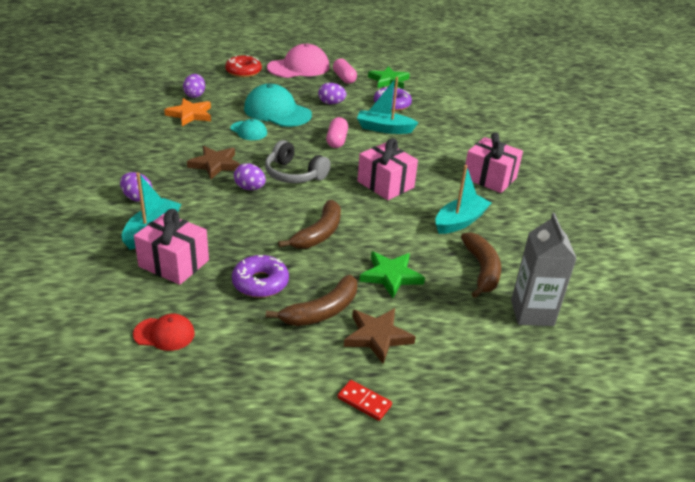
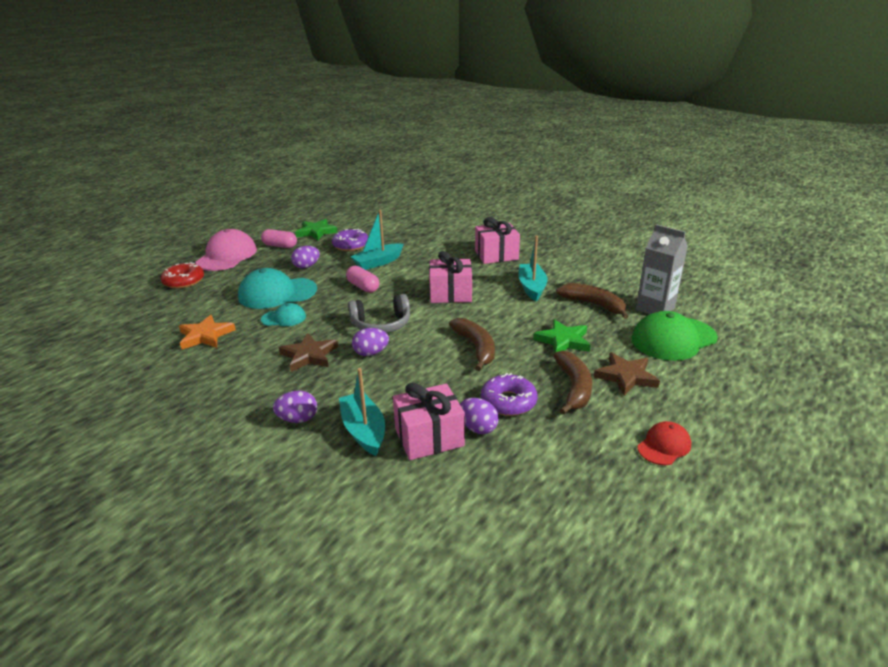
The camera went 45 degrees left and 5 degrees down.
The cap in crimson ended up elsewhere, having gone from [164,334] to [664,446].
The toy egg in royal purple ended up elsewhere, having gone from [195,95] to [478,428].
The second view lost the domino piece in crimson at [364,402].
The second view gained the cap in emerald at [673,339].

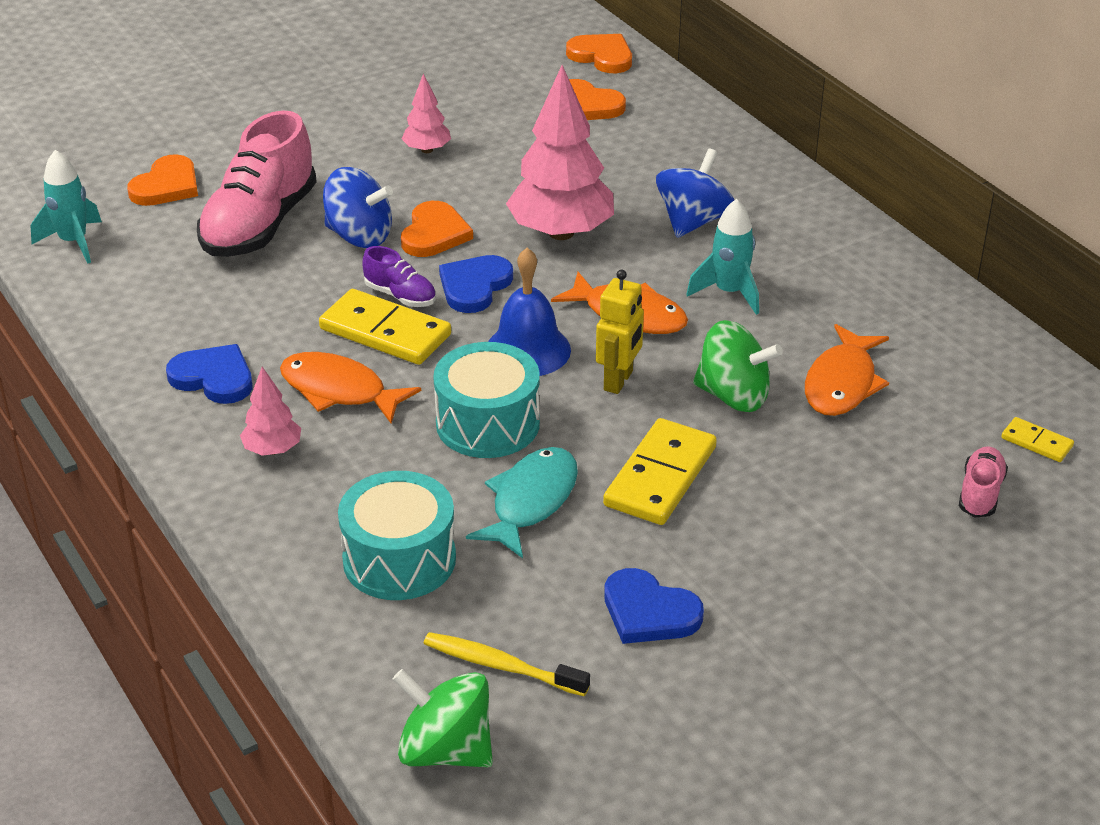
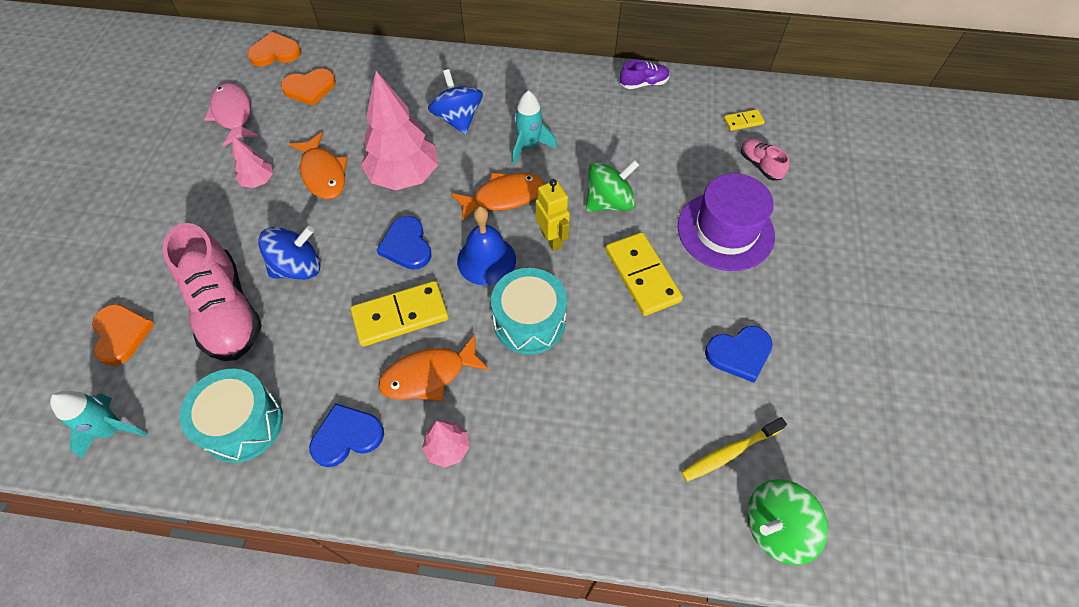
The camera went 50 degrees left and 20 degrees up.
The snare drum in turquoise ended up elsewhere, having gone from [399,559] to [243,424].
The sneaker in royal purple ended up elsewhere, having gone from [400,296] to [643,84].
The second view lost the heart shape in bright orange at [434,234].
The second view lost the fish figure in turquoise at [531,501].
The fish figure in bright orange ended up elsewhere, having gone from [842,383] to [323,174].
The second view gained the fish figure in pink at [233,114].
The second view gained the top hat in royal purple at [725,231].

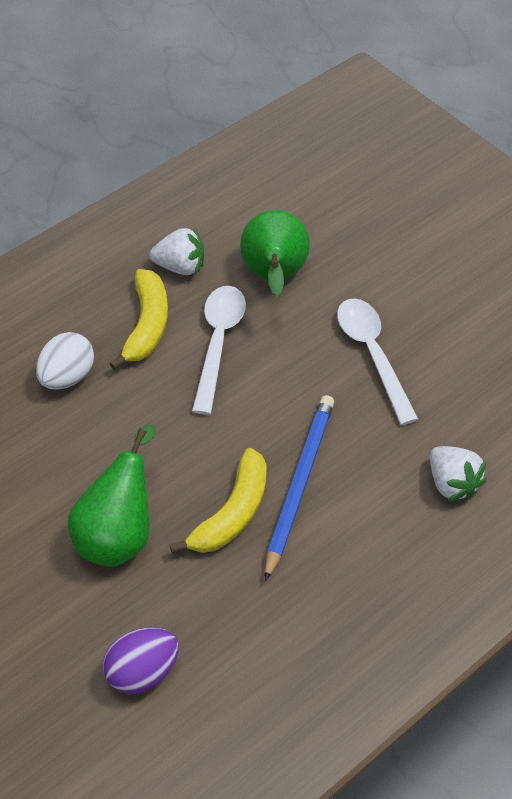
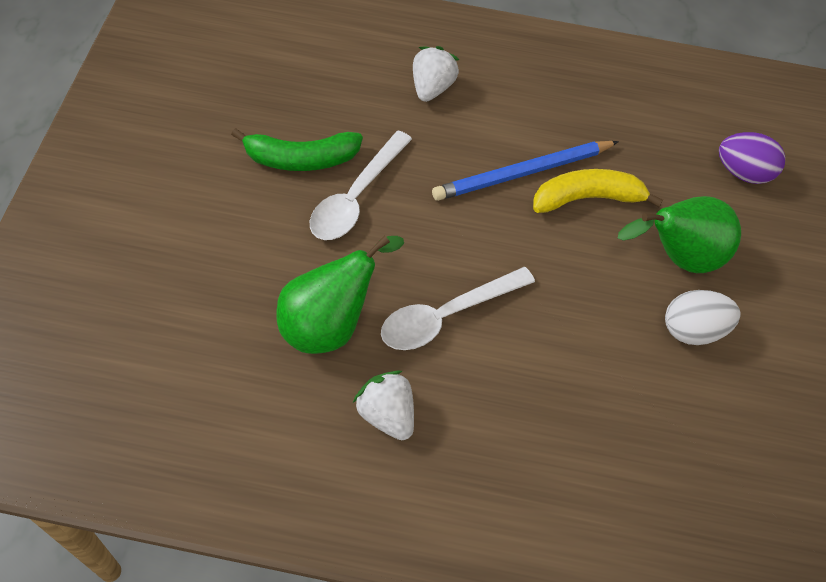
The camera went 135 degrees left and 5 degrees up.
The toy egg in white ended up elsewhere, having gone from [67,376] to [692,330].
The second view lost the banana fruit in bright yellow at [147,325].
The second view gained the banana fruit in emerald at [301,159].

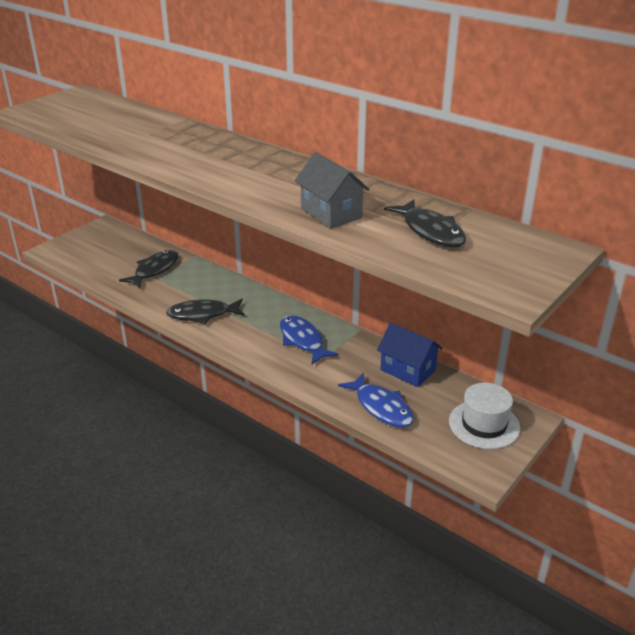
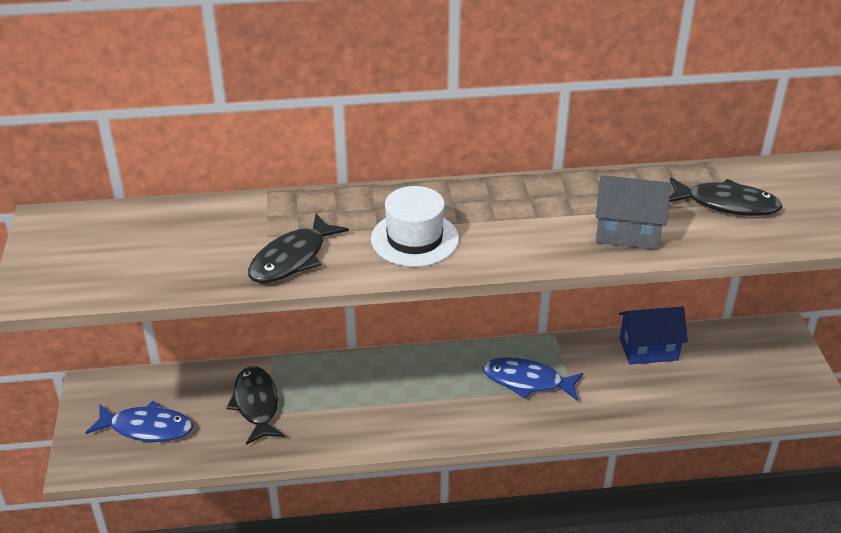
The camera went 45 degrees left and 5 degrees up.
The fish figure in ebony ended up elsewhere, having gone from [203,315] to [292,259].
The fish figure in blue ended up elsewhere, having gone from [381,407] to [147,428].
The top hat in white ended up elsewhere, having gone from [484,424] to [414,239].

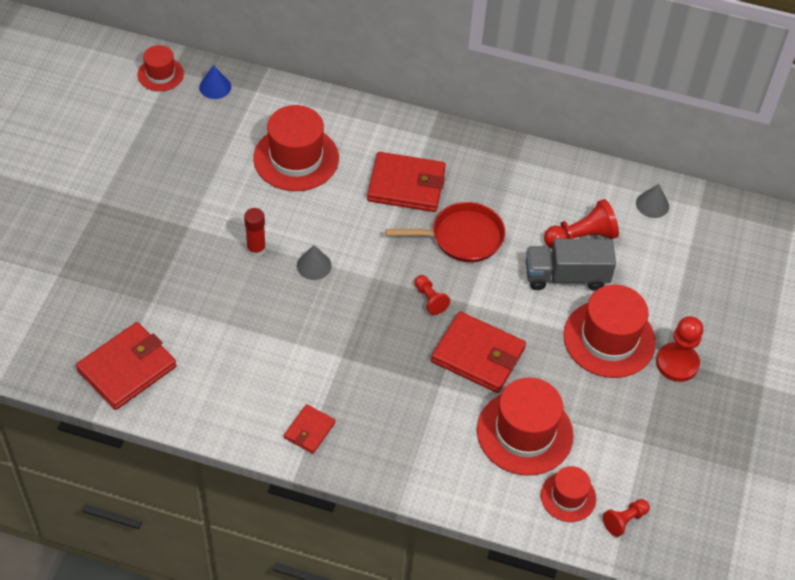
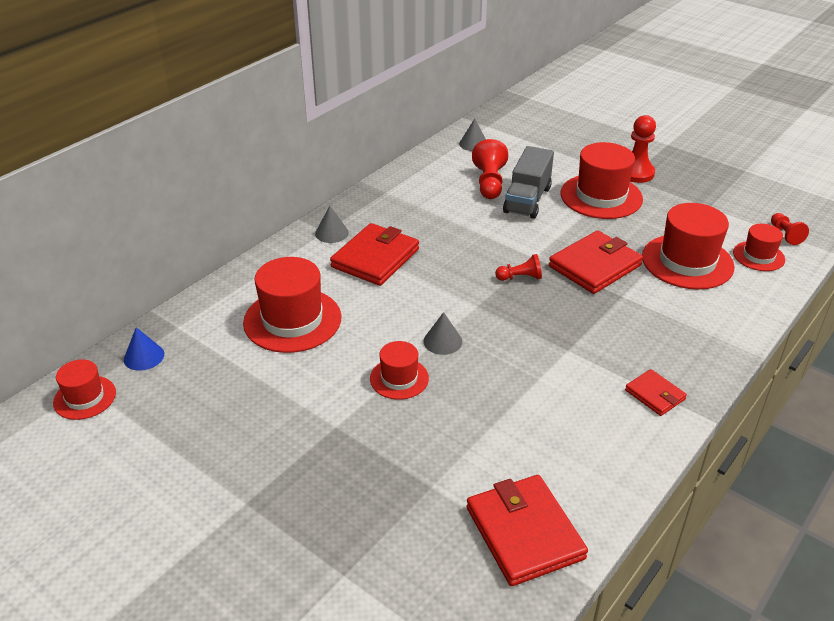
The camera went 65 degrees left and 15 degrees down.
Where the glue stick in crimson stood at [256,249], the top hat in crimson came to stand at [399,378].
The second view lost the pan in crimson at [462,237].
The second view gained the cone in grey at [331,233].

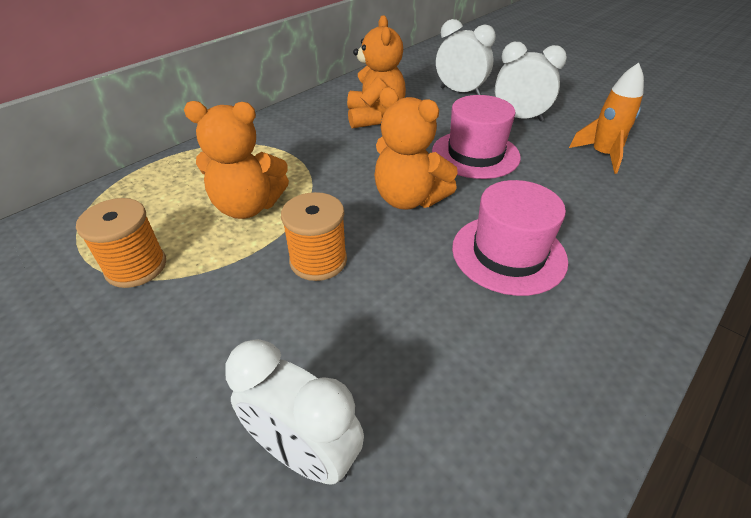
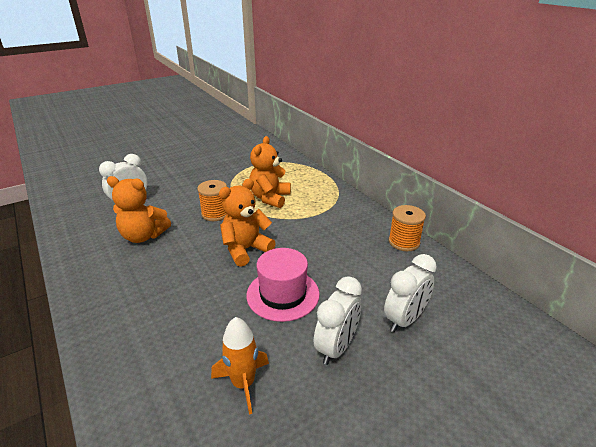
The camera went 105 degrees right and 10 degrees down.
The reel of thread in bright orange ended up elsewhere, having gone from [136,267] to [404,242].
The stuffed bear in bright orange ended up elsewhere, having gone from [375,117] to [143,236].
The second view lost the top hat in pink at [508,253].

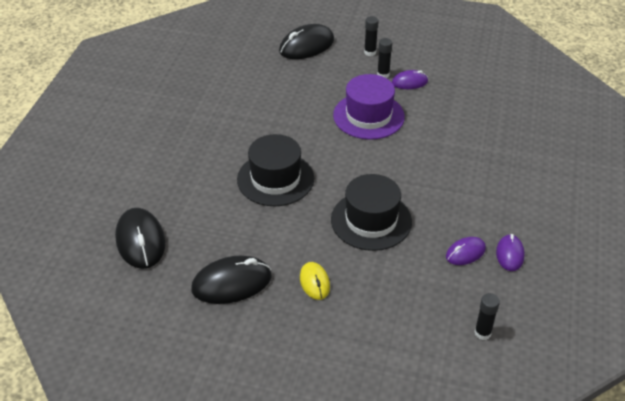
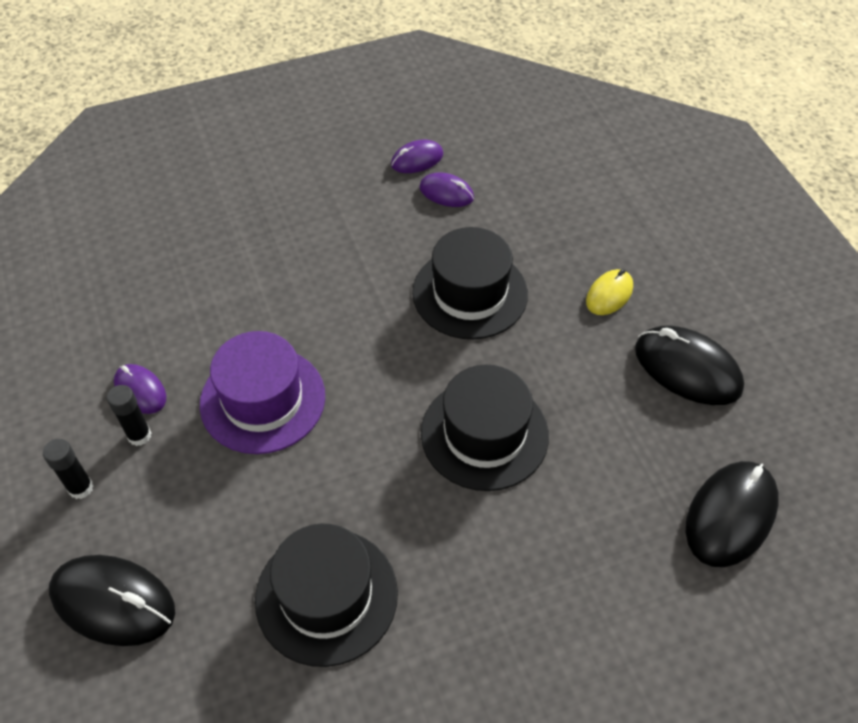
The camera went 125 degrees left and 10 degrees up.
The second view lost the glue stick in ebony at [482,333].
The second view gained the top hat in ebony at [326,596].

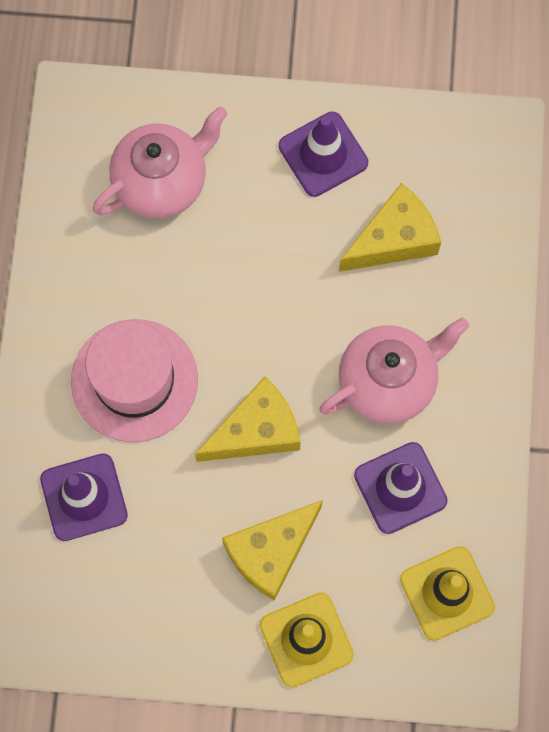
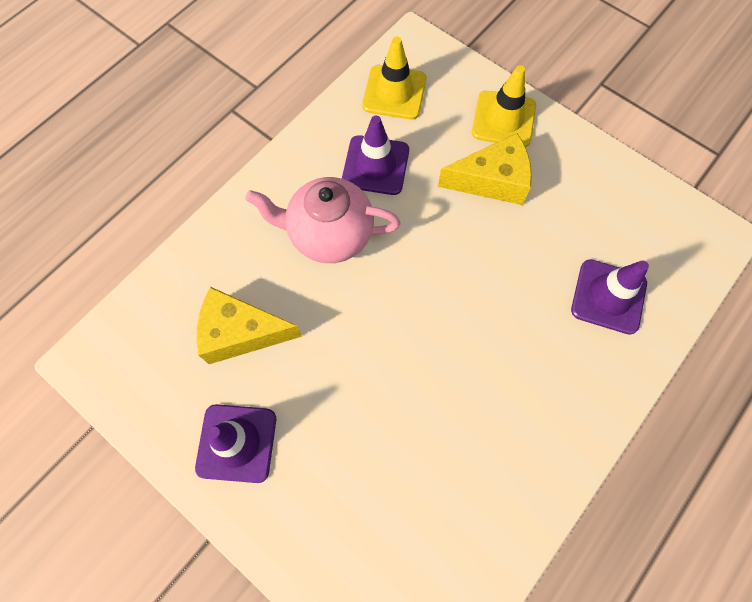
The camera went 145 degrees left and 5 degrees down.
The second view lost the top hat in pink at [134,380].
The second view lost the china teapot in pink at [162,182].
The second view lost the cheese in bright yellow at [256,431].

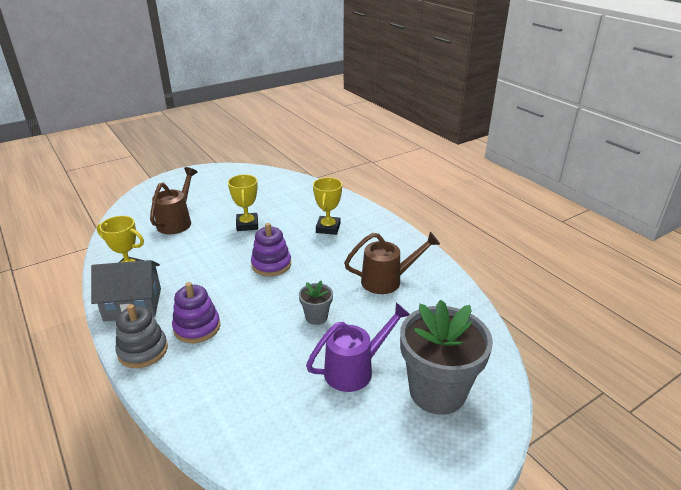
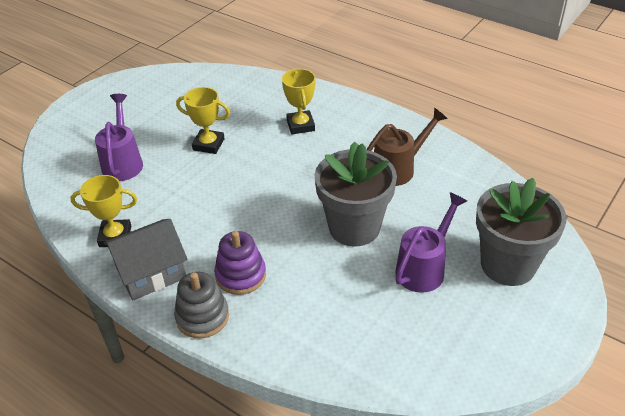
The camera went 20 degrees left and 10 degrees up.
What was the watering pot in russet at [177,222] turned into the watering pot in royal purple at [123,162].
The prize cup in bright yellow at [247,225] ended up facing another way, 45 degrees counterclockwise from before.
The second view lost the ring stacker in royal purple at [271,264].
The size of the flower pot in grey at [316,317] changed by a factor of 2.16.

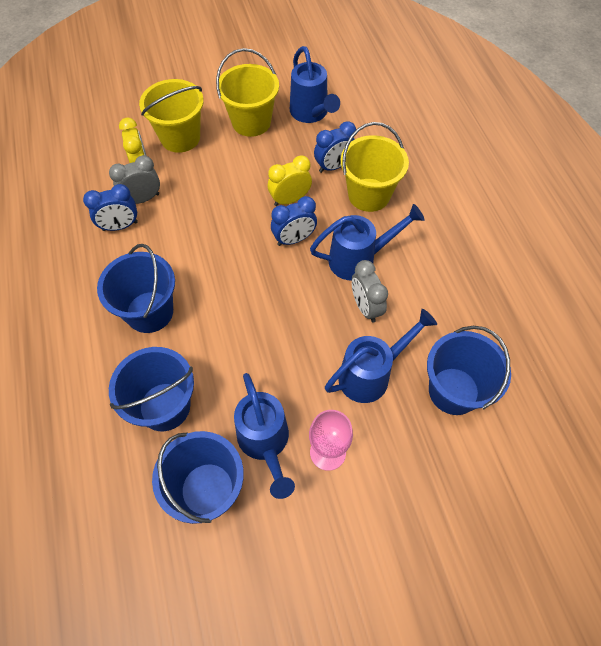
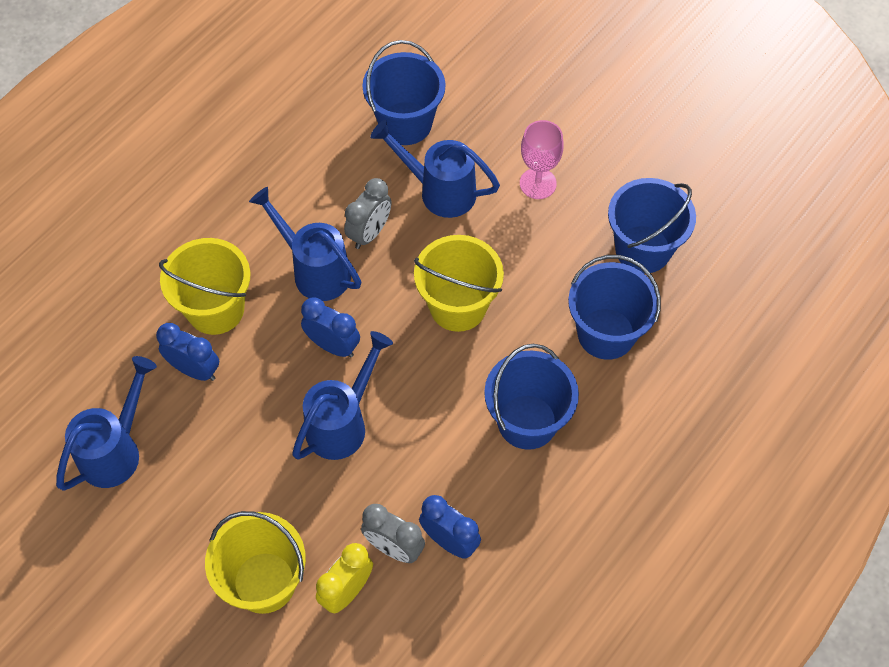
The camera went 125 degrees left and 0 degrees up.
The pail in bright yellow ended up elsewhere, having gone from [251,122] to [458,306].
The watering pot in blue ended up elsewhere, having gone from [265,442] to [342,423].
The second view lost the alarm clock in bright yellow at [290,199].

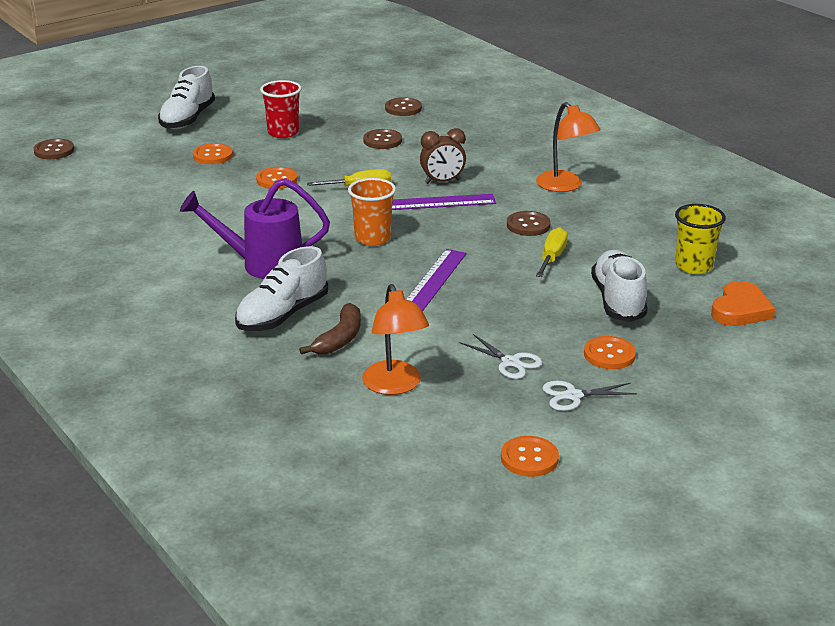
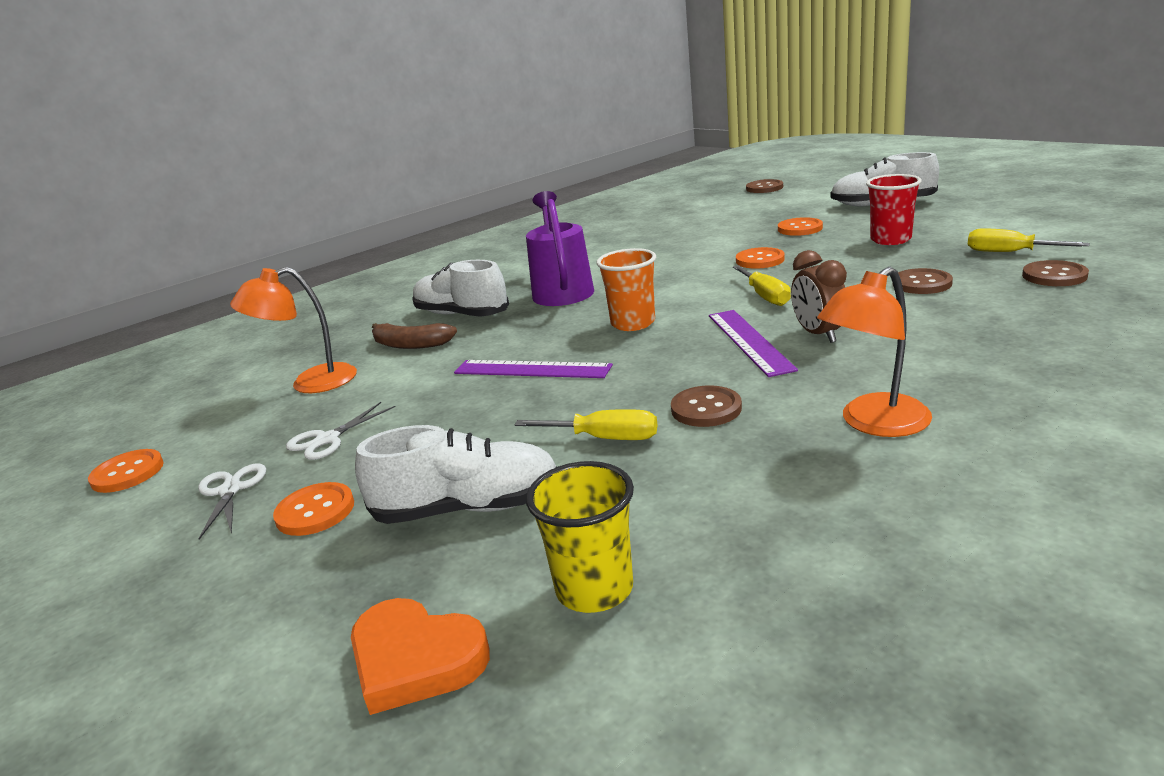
The camera went 90 degrees right and 5 degrees down.
The second view gained the flat screwdriver in bright yellow at [1009,252].

